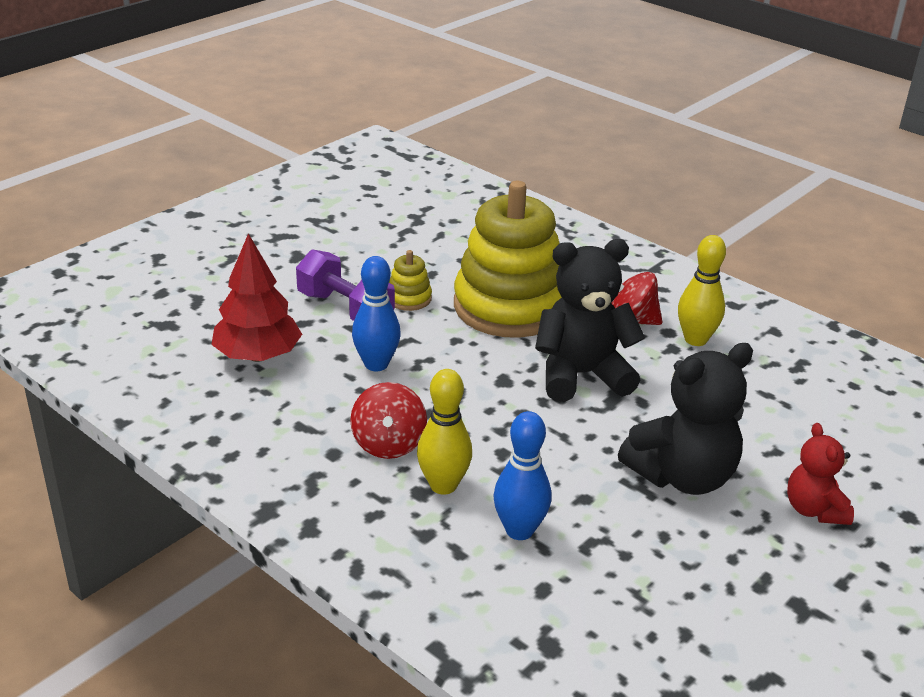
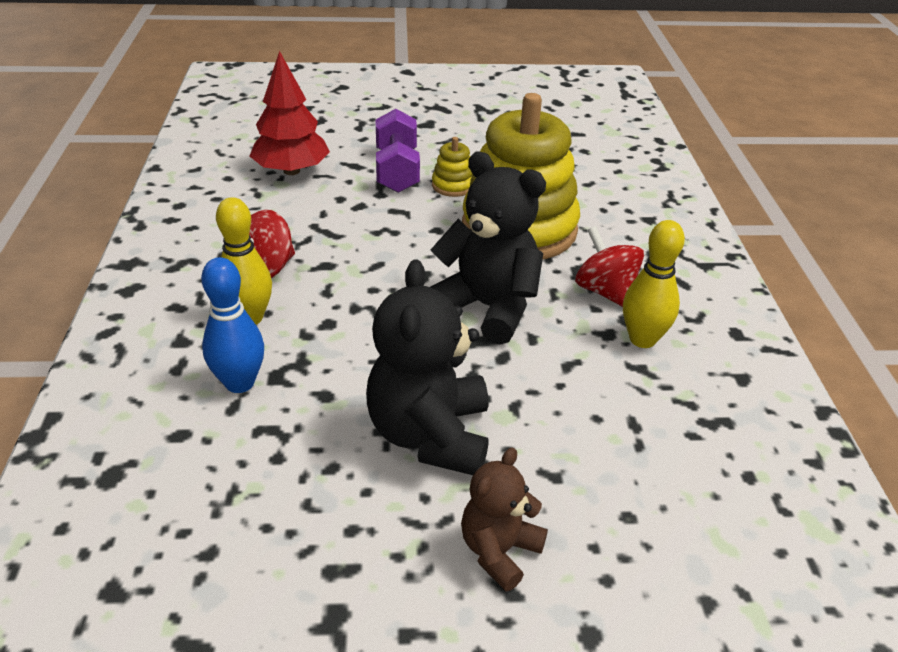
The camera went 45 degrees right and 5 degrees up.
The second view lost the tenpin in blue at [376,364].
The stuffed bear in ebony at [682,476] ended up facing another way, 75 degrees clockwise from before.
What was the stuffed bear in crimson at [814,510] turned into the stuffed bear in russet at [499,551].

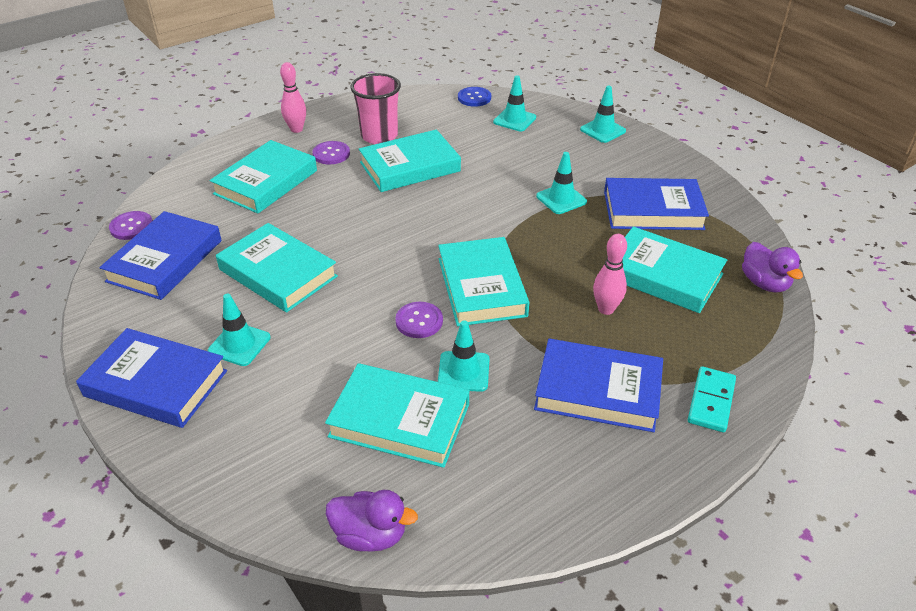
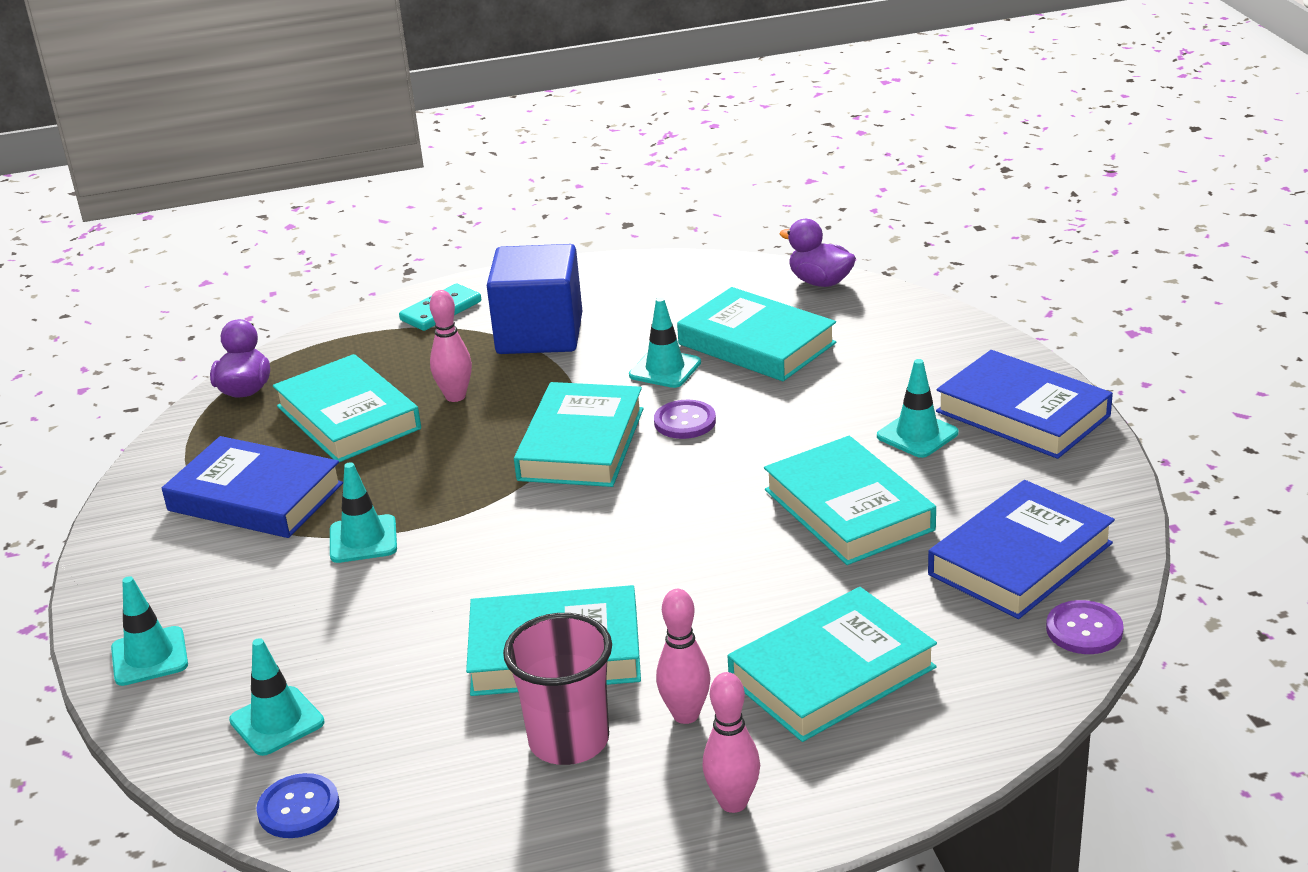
The camera went 155 degrees left and 10 degrees down.
Where the shirt button in royal purple stood at [331,154], the tenpin in pink came to stand at [686,715].
Where the hardback in blue stood at [598,390], the block in blue came to stand at [539,334].

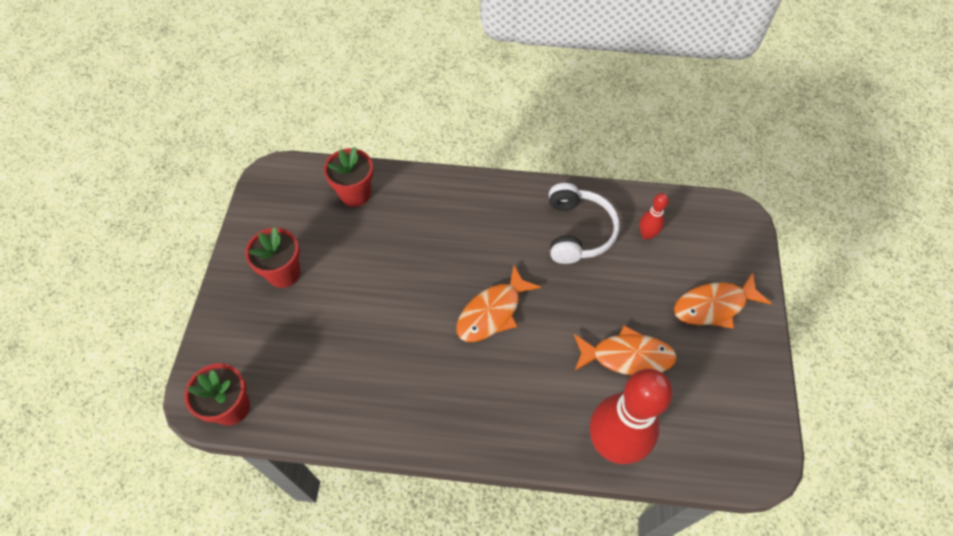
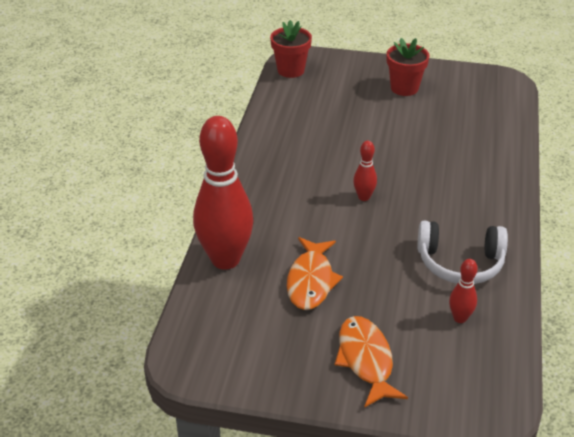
The camera went 95 degrees right and 20 degrees down.
The second view lost the flower pot in crimson at [355,194].
Where the fish figure in bright orange stood at [492,312], the tenpin in crimson came to stand at [364,197].

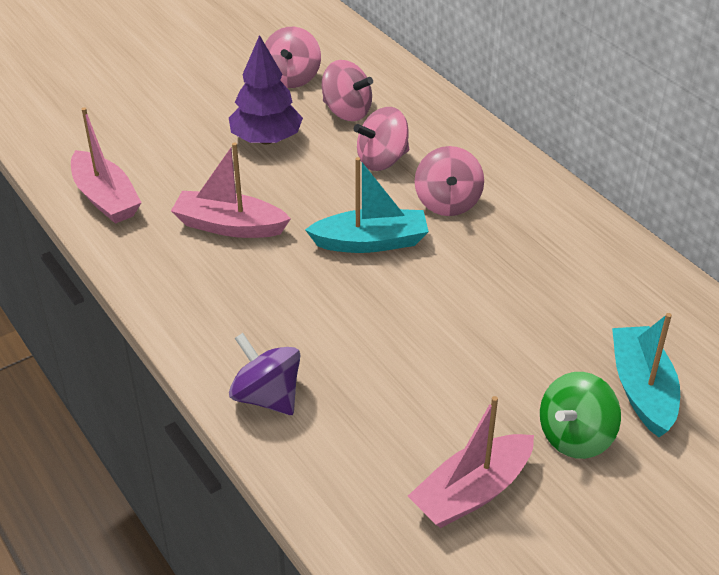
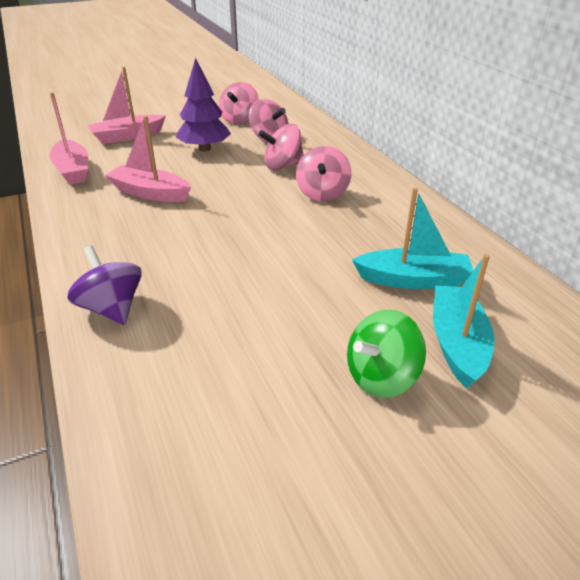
The camera went 10 degrees right and 5 degrees down.
The sailboat in turquoise ended up elsewhere, having gone from [370,242] to [413,280].
The sailboat in pink ended up elsewhere, having gone from [472,492] to [128,136].

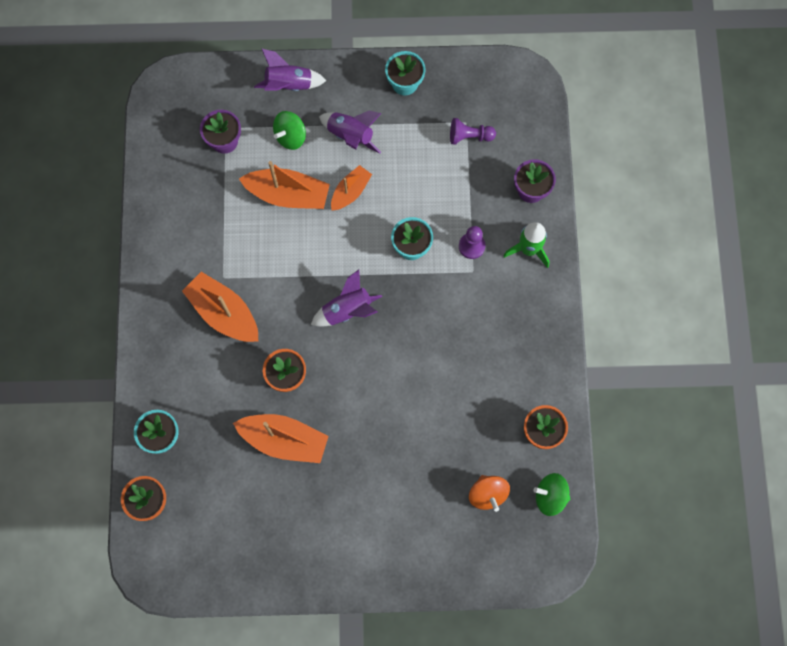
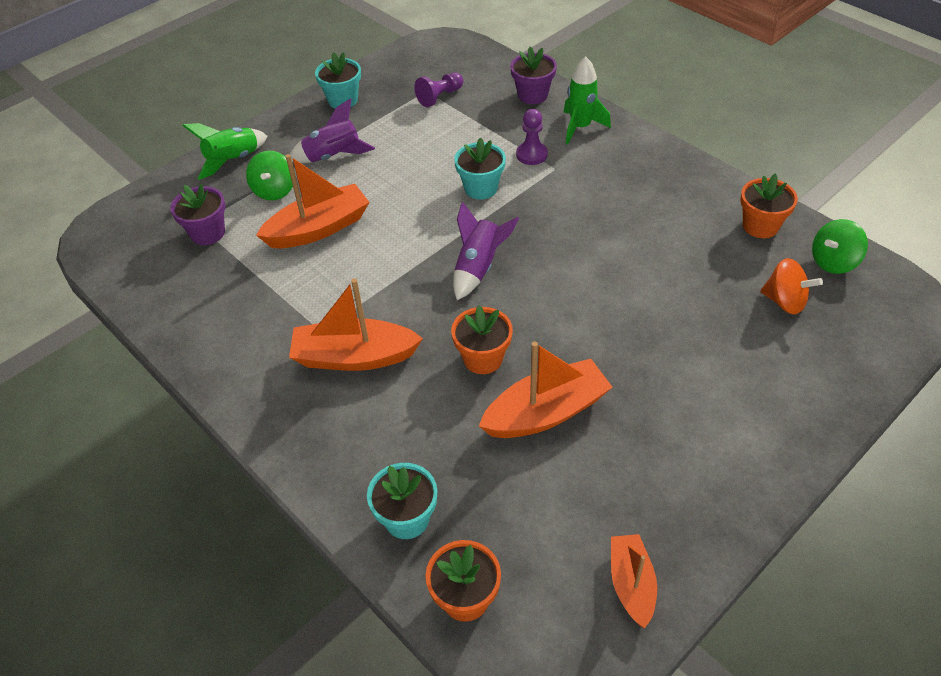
The camera went 40 degrees left and 25 degrees down.
What was the rocket in royal purple at [289,85] turned into the rocket in emerald at [233,160].
The sailboat in bright orange ended up elsewhere, having gone from [350,192] to [631,584].

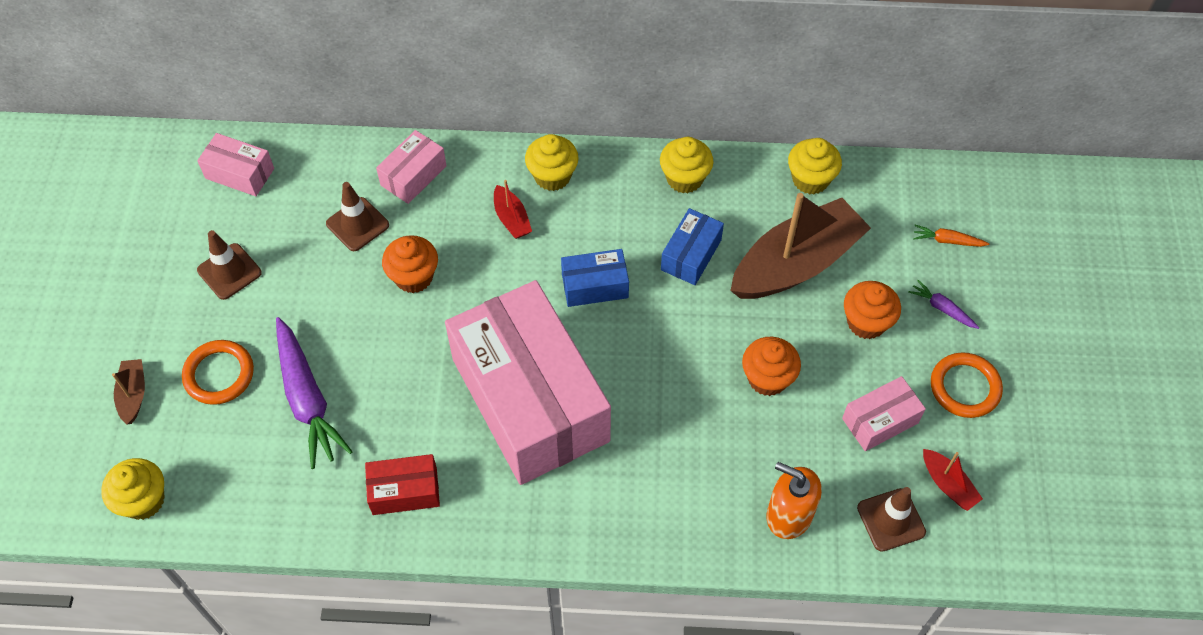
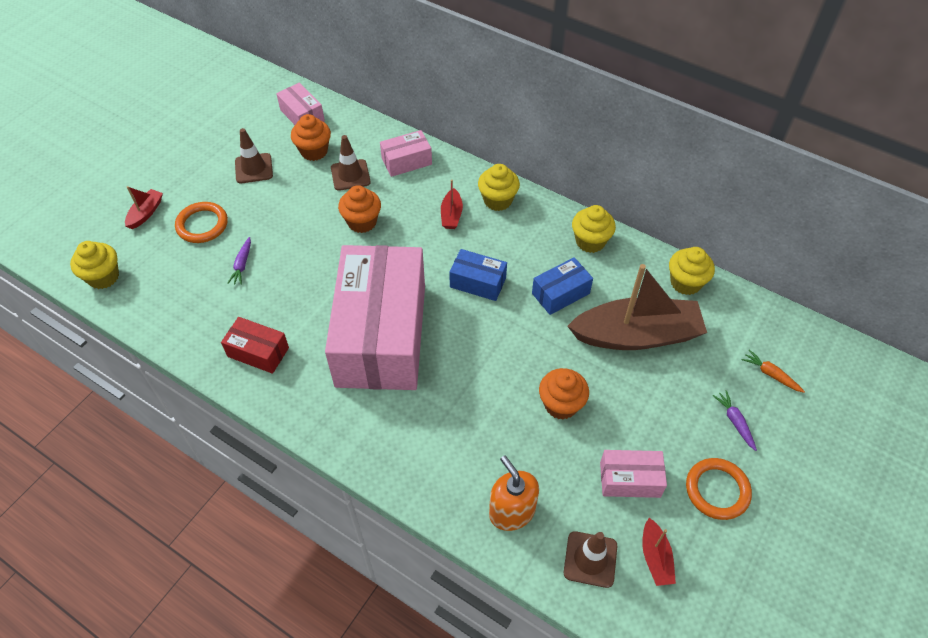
The camera went 30 degrees right and 5 degrees down.
What was the sailboat in russet at [133,395] turned into the sailboat in crimson at [146,213].
The size of the carrot in royal purple at [307,399] changed by a factor of 0.46.
The fairy cake in bright orange ended up elsewhere, having gone from [866,322] to [314,151].

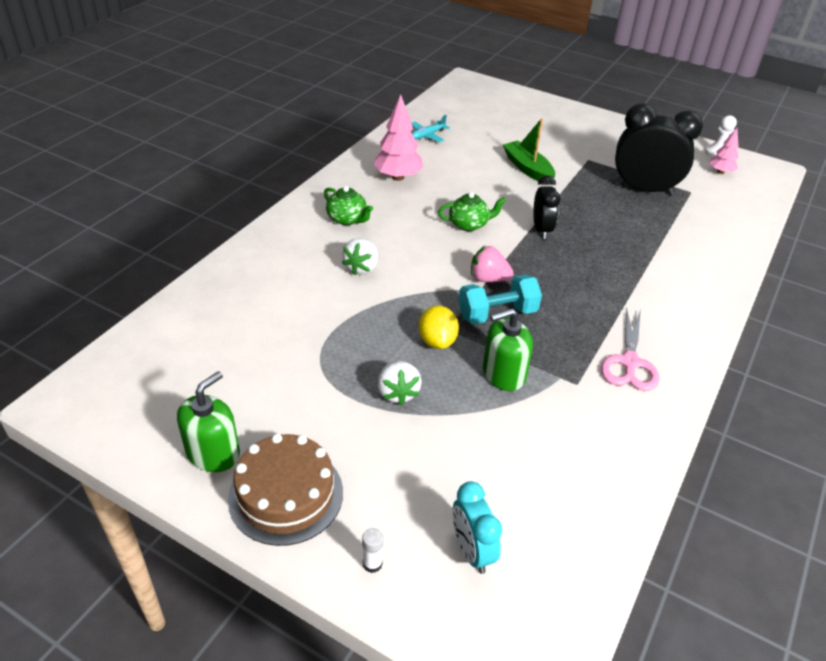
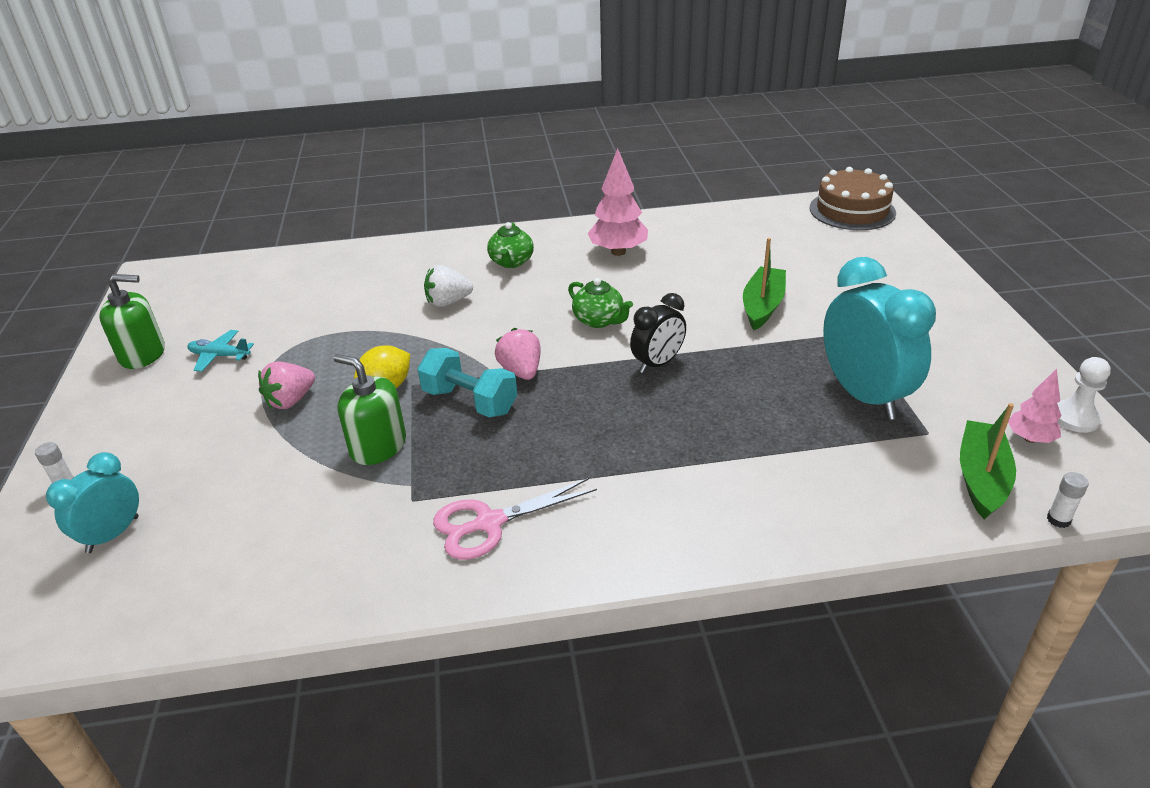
The camera went 55 degrees right and 5 degrees down.
The layer cake in russet ended up elsewhere, having gone from [286,495] to [852,210].
What was the berry in white at [398,392] turned into the berry in pink at [290,400].
The aeroplane in turquoise ended up elsewhere, having gone from [427,135] to [220,356].
What was the alarm clock in ebony at [644,189] turned into the alarm clock in turquoise at [864,395].
The second view gained the sailboat in emerald at [981,478].
The second view gained the glue stick in white at [1058,520].

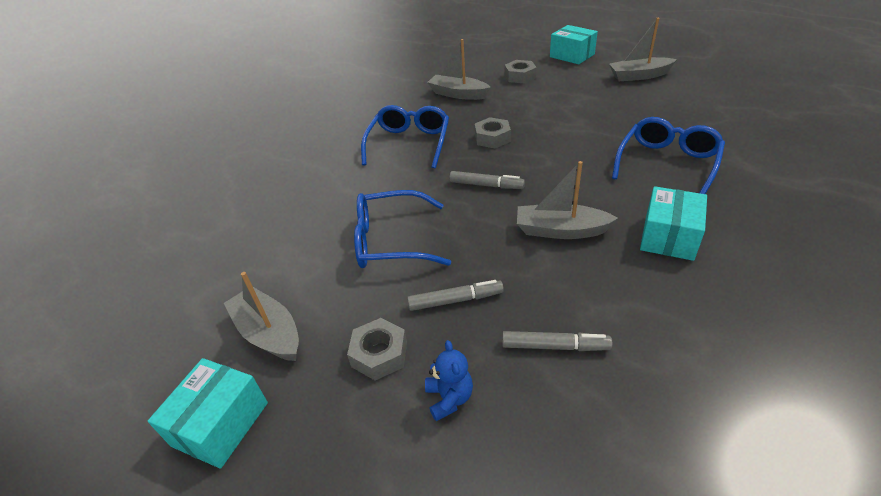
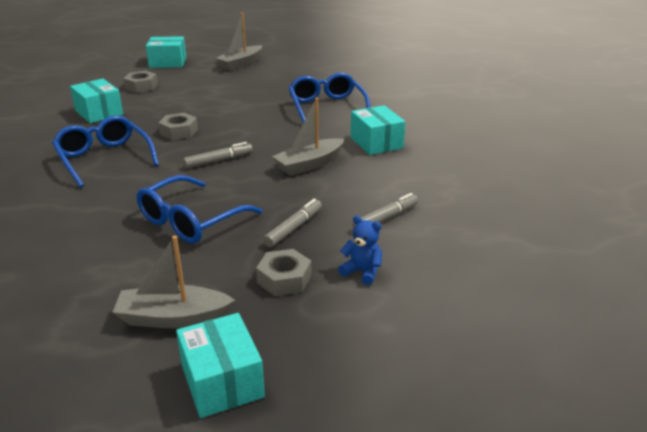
The camera went 50 degrees left and 10 degrees down.
Where the sailboat in grey stood at [458,94], the box in turquoise came to stand at [99,113].

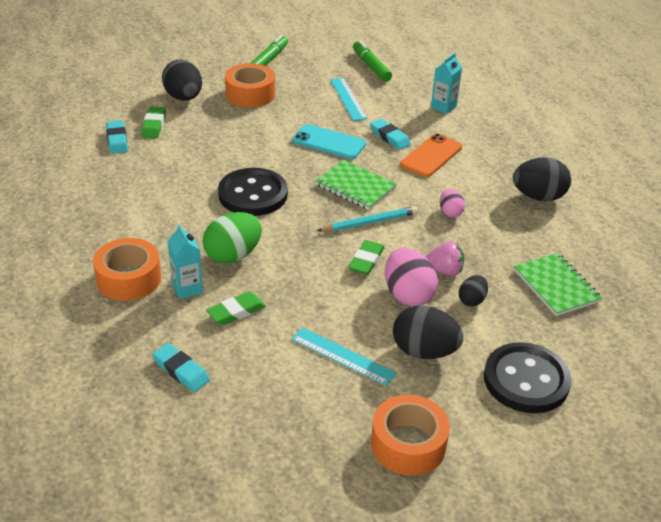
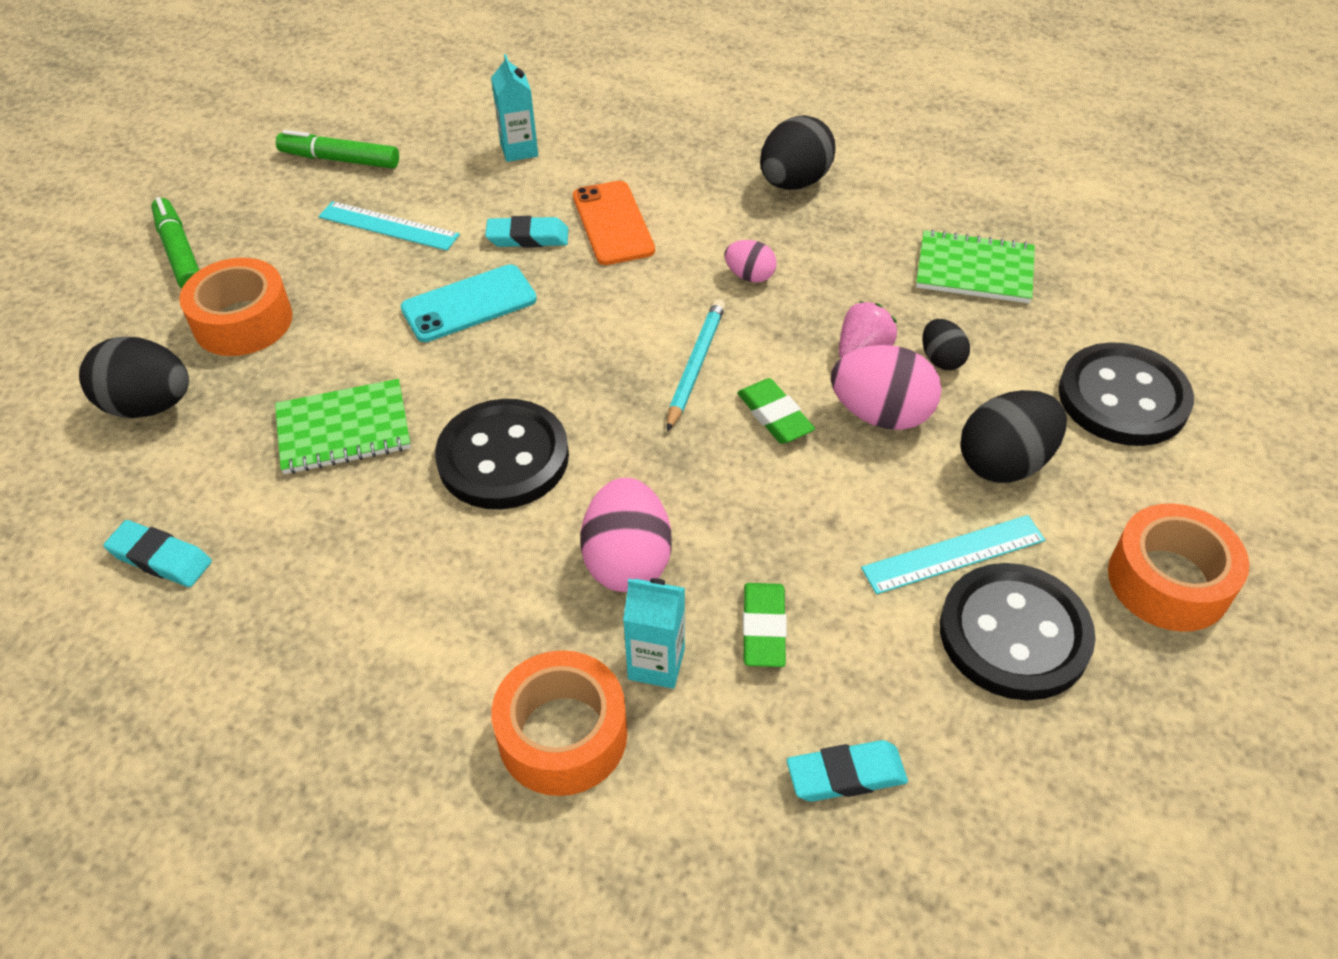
The camera went 50 degrees left and 10 degrees up.
The second view lost the gum eraser in emerald at [154,125].
What was the toy egg in emerald at [233,255] turned into the toy egg in pink at [627,561].
The notebook in emerald ended up elsewhere, having gone from [355,187] to [343,429].
The second view gained the shirt button in ebony at [1014,634].

